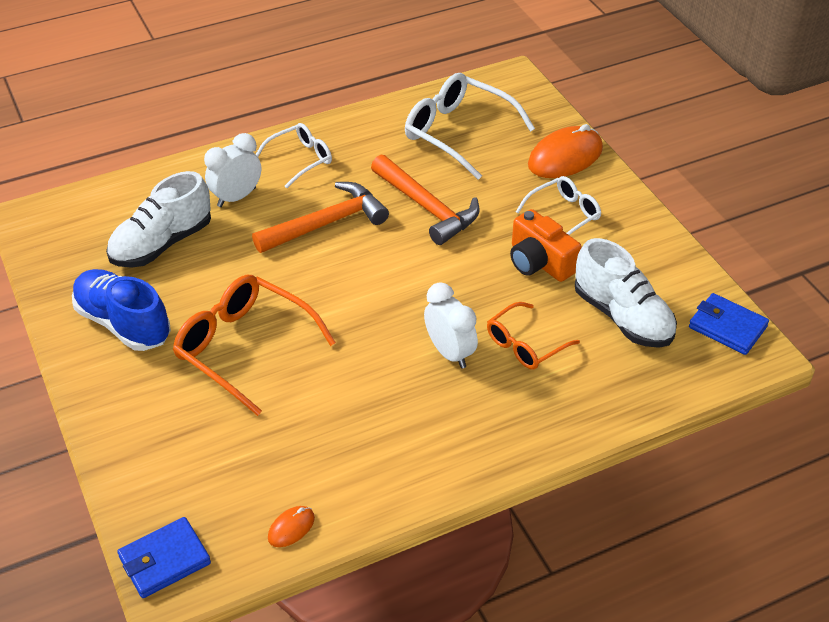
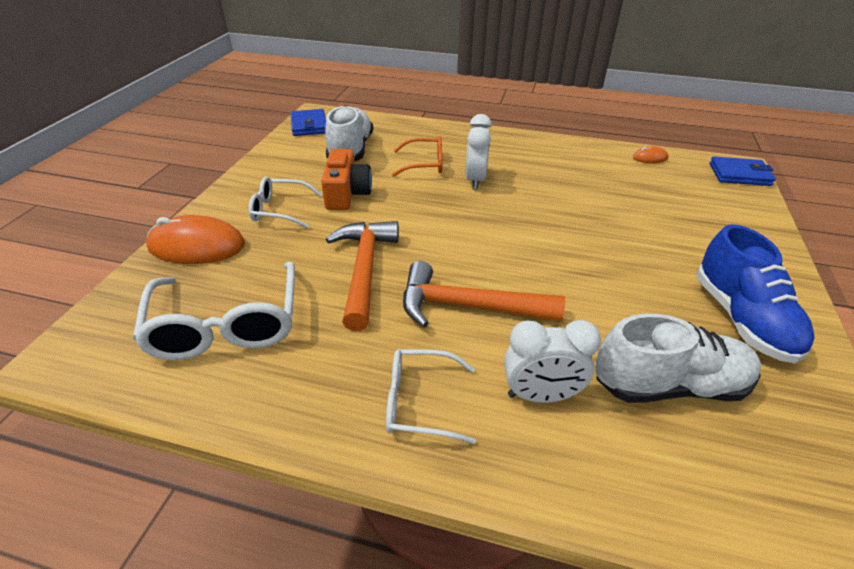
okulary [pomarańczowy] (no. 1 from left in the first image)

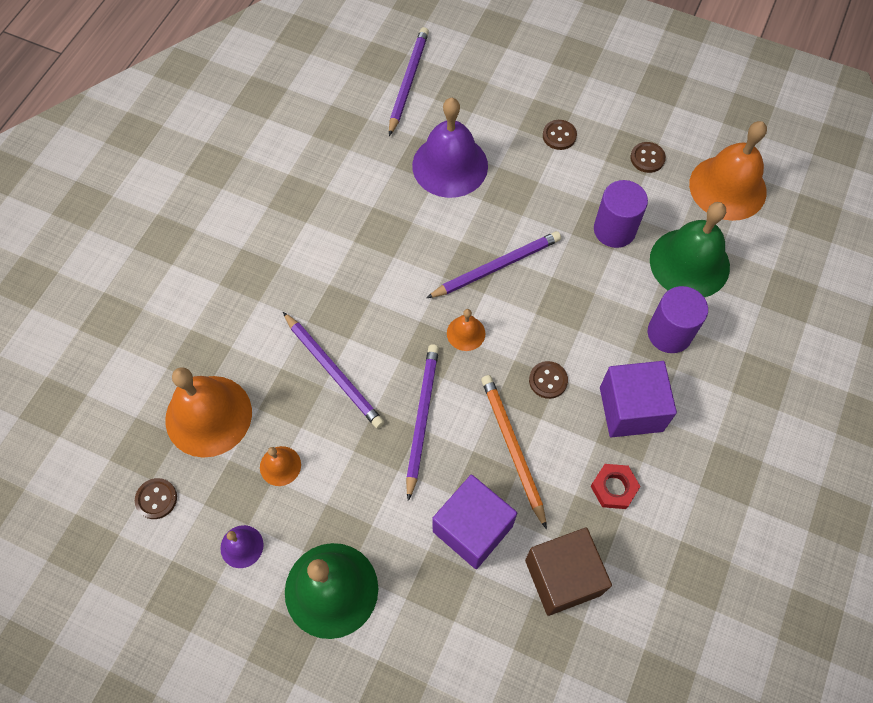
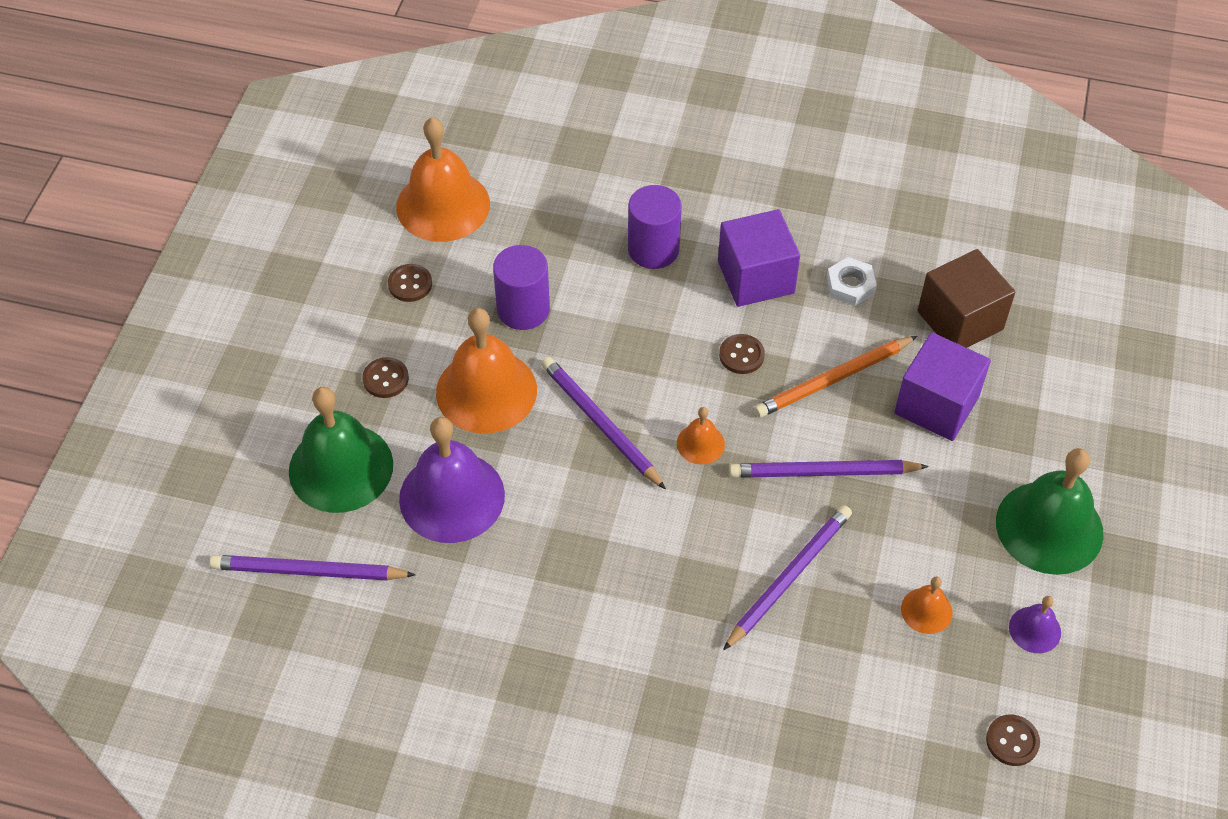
dzwonek [zielony] (no. 1 from left)
dzwonek [pomarańczowy] (no. 2 from left)
nakrętka [biały]

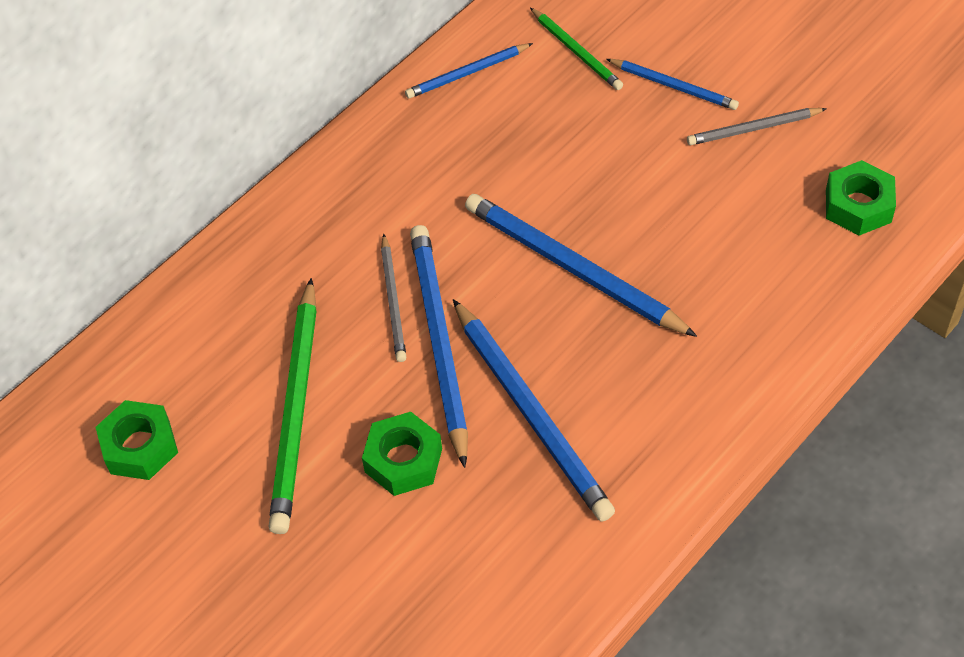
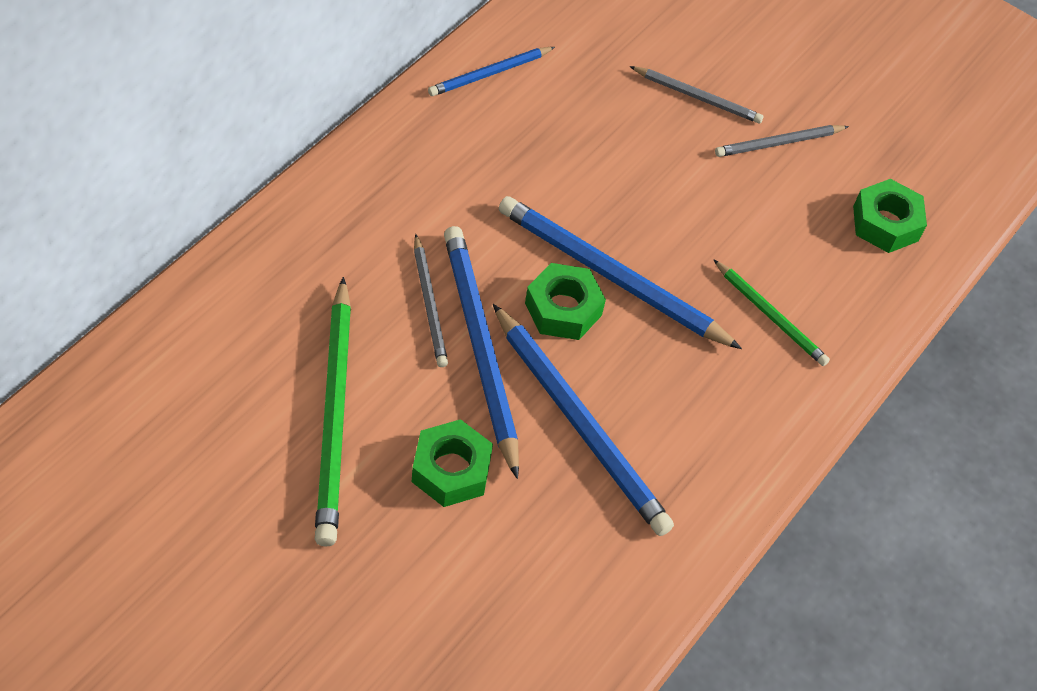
ołówek [zielony] (no. 2 from left)
ołówek [szary] (no. 2 from left)
nakrętka [zielony] (no. 2 from left)

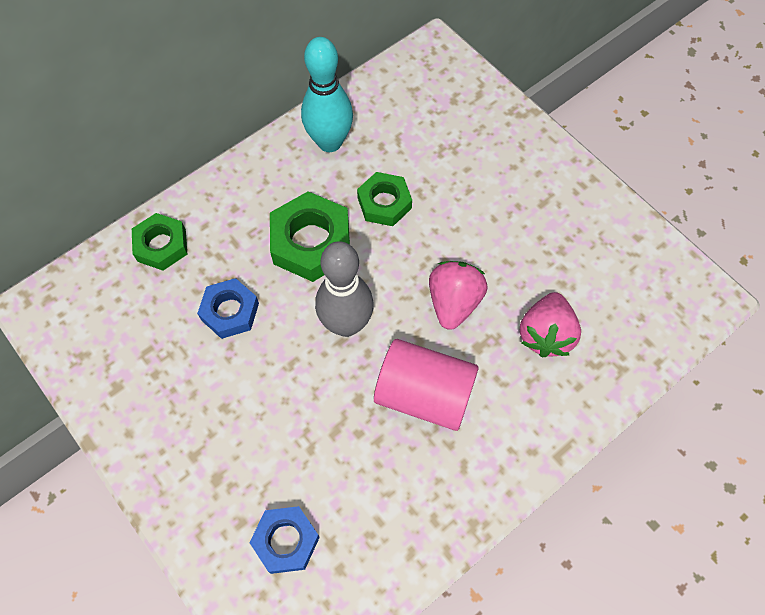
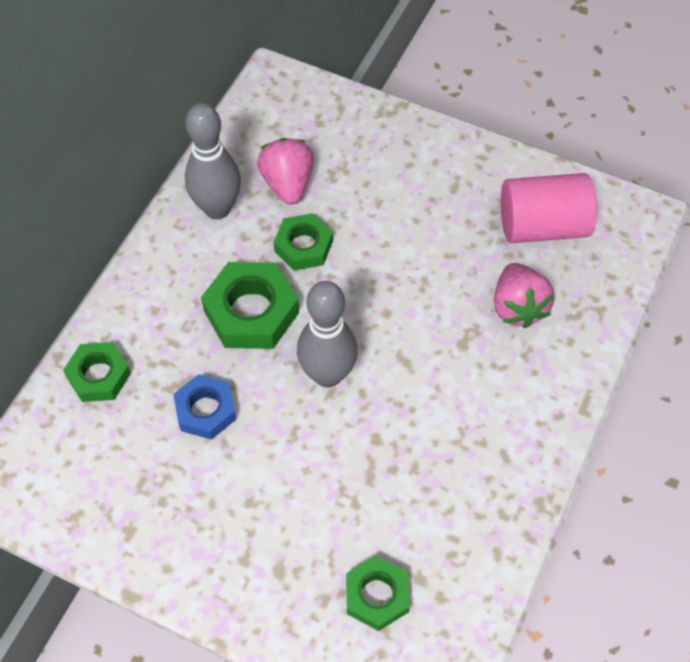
kręgiel [szary] (no. 1 from left)
truskawka [różowy] (no. 1 from left)
walec [różowy]
nakrętka [zielony] (no. 4 from left)

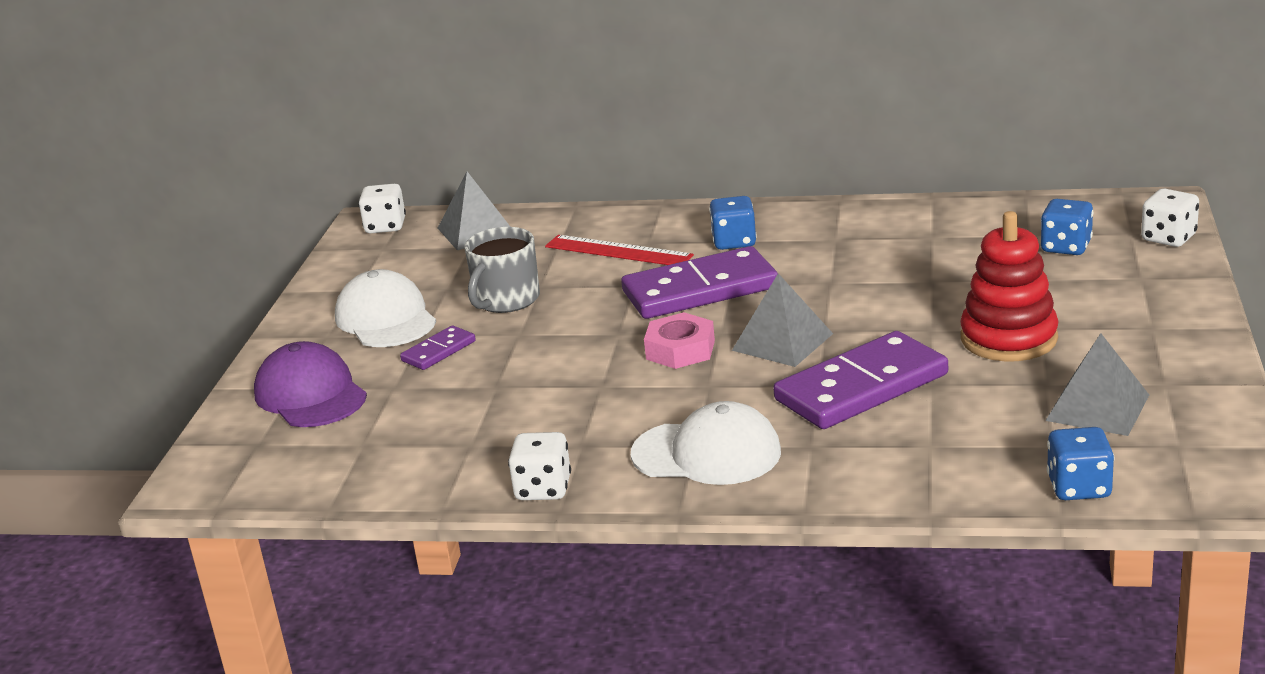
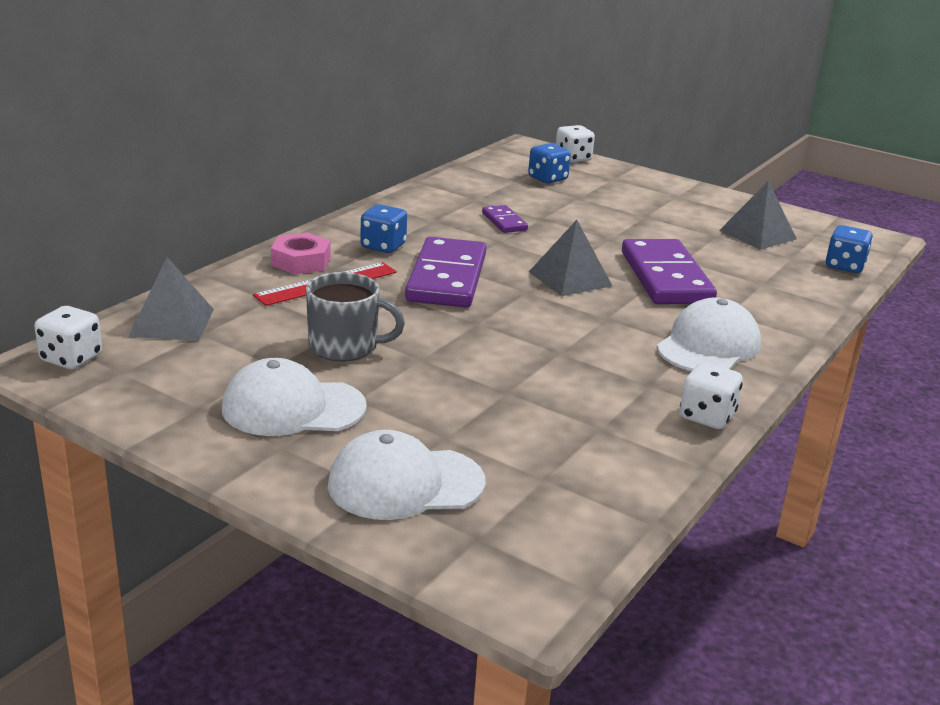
zabawka nakładanka [czerwony]
kubek [szary]
nakrętka [różowy]
kostka domina [fioletowy] (no. 2 from left)
czapka [biały] (no. 2 from left)

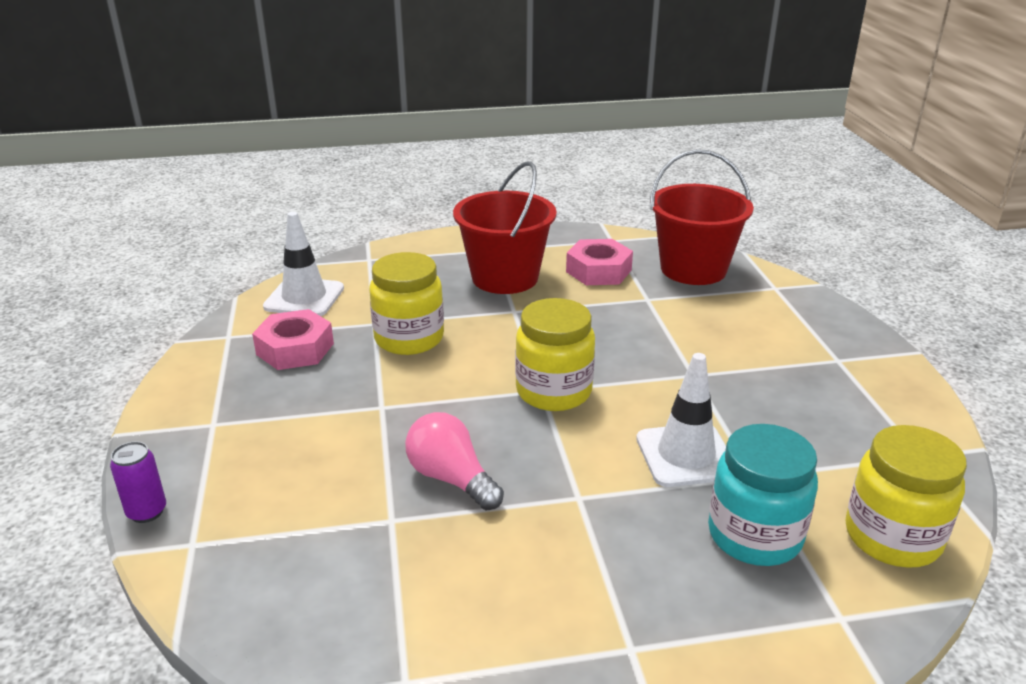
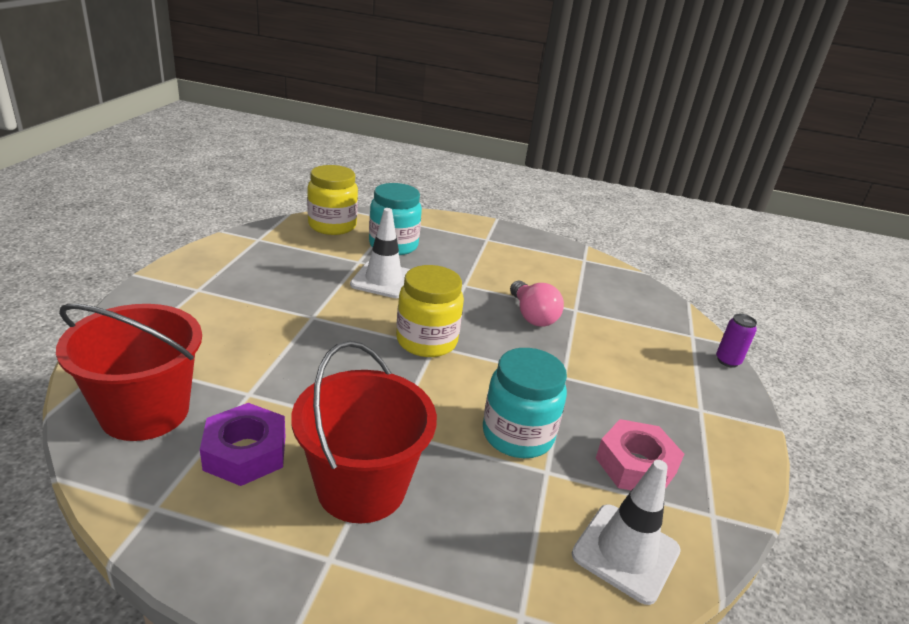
nakrętka [fioletowy]
słoik [turkusowy] (no. 2 from left)

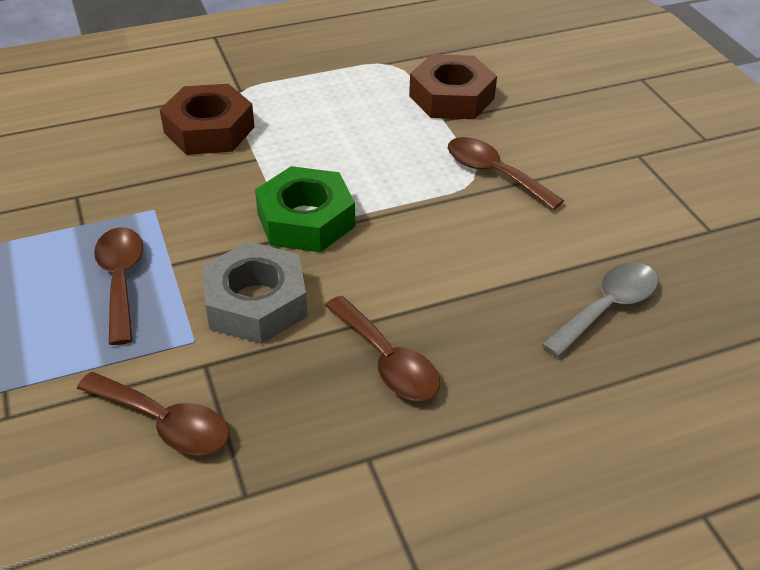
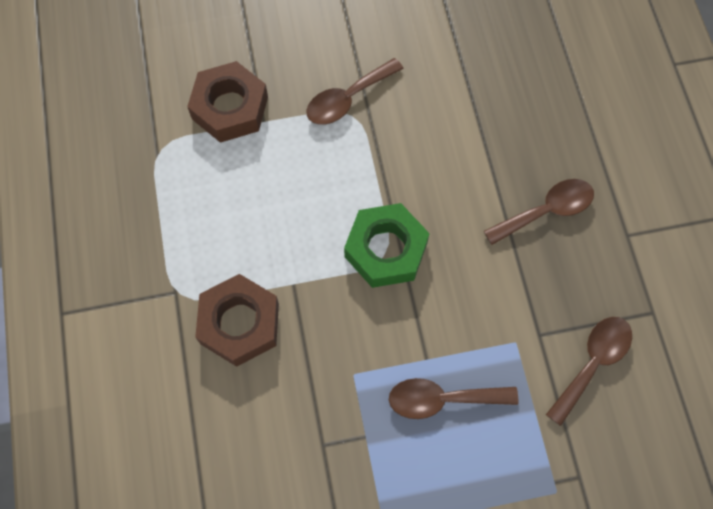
nakrętka [szary]
łyżka [szary]

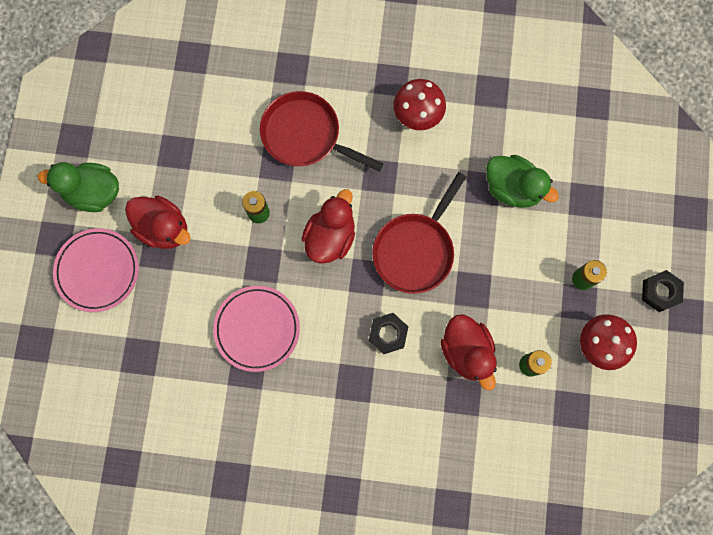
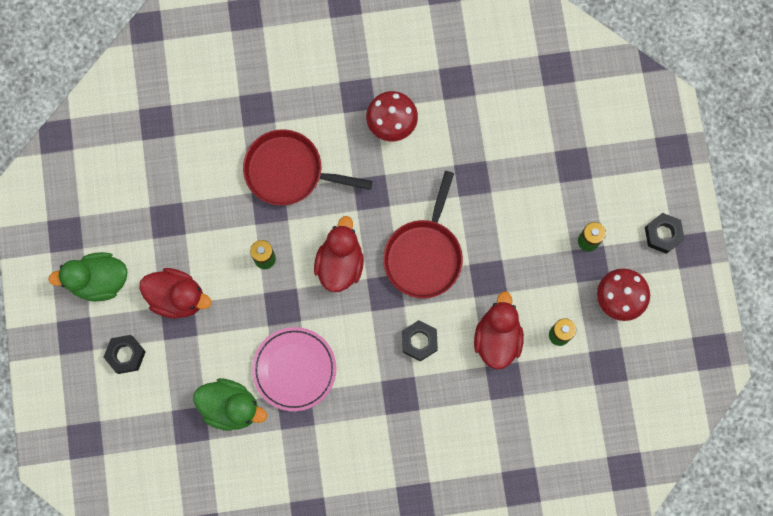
kaczka [zielony] (no. 2 from left)
nakrętka [czarny] (no. 1 from left)
kaczka [czerwony] (no. 3 from left)

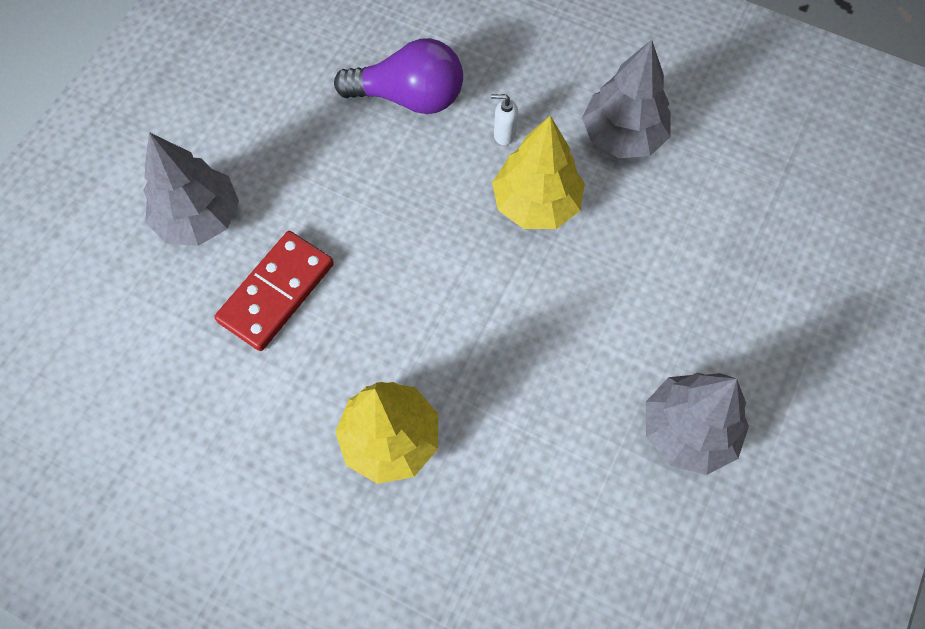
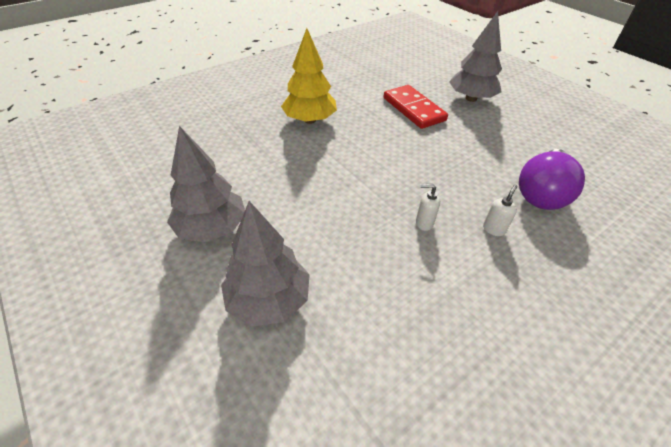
drzewko [szary] (no. 2 from left)
dozownik mydła [biały] (no. 1 from left)

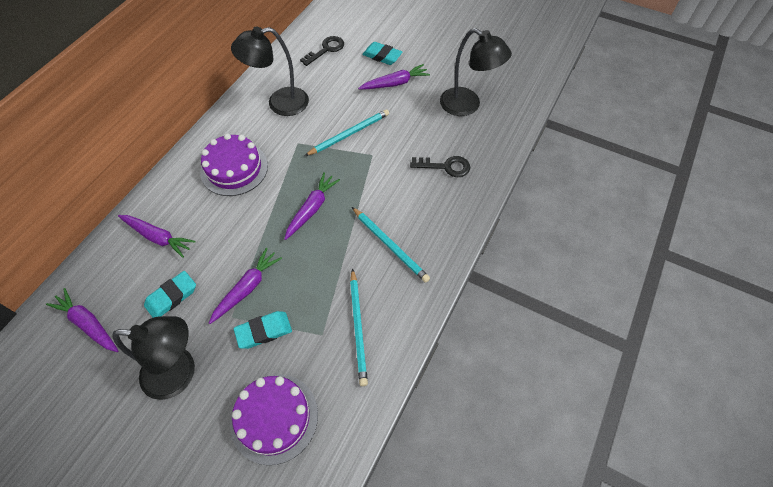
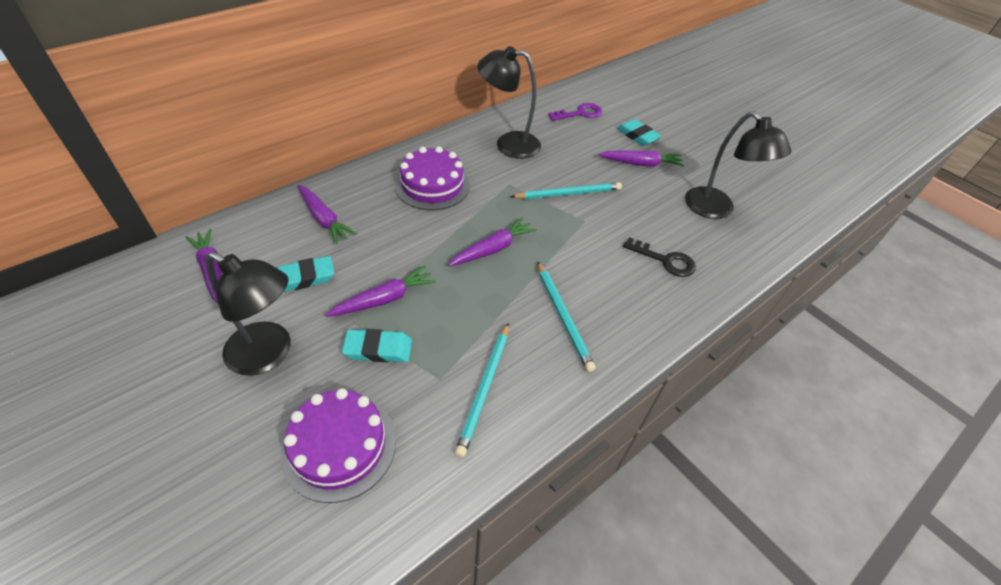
klucz [fioletowy]

